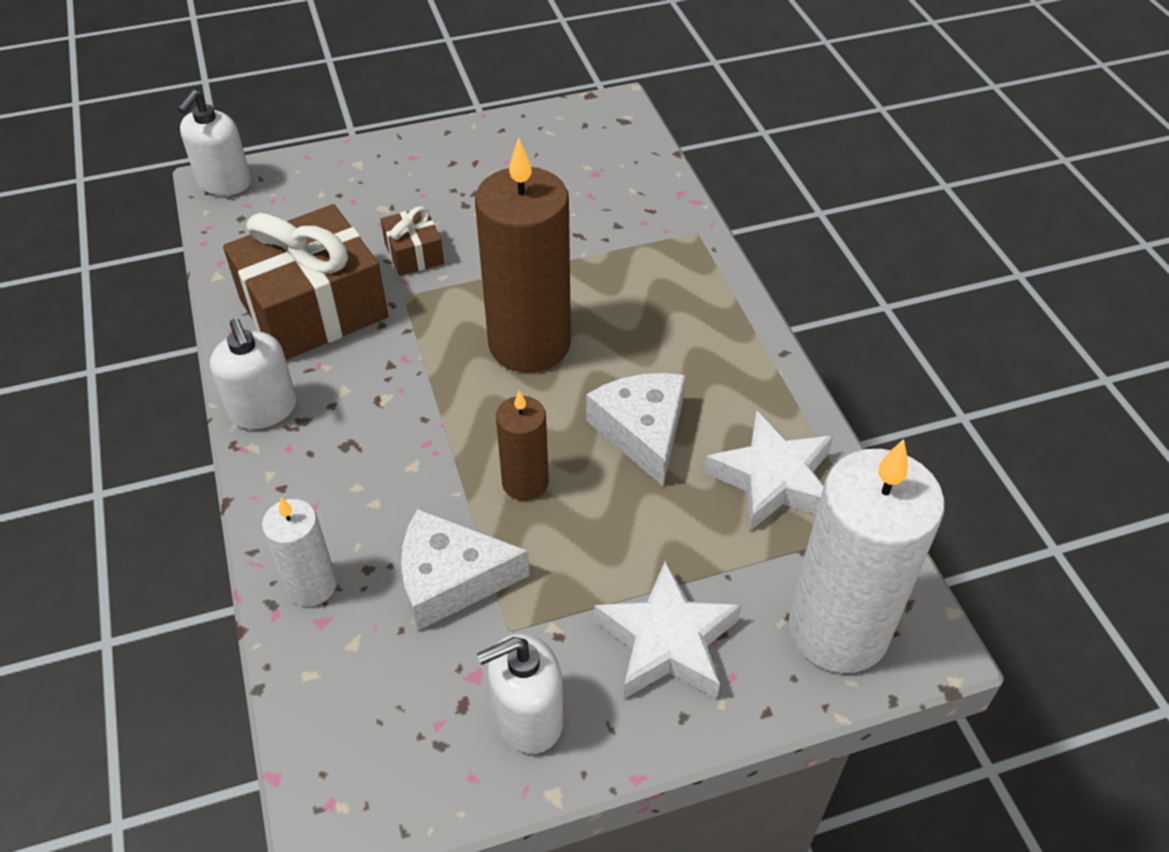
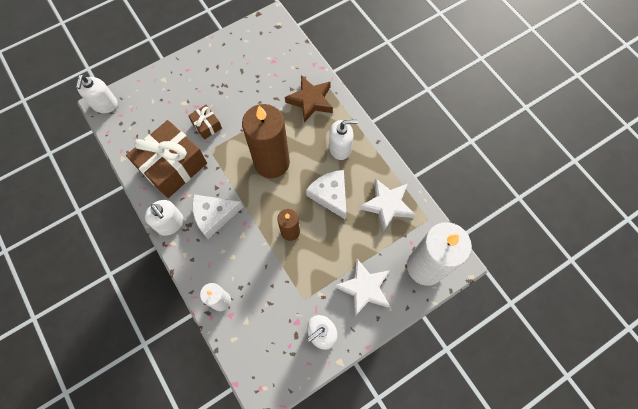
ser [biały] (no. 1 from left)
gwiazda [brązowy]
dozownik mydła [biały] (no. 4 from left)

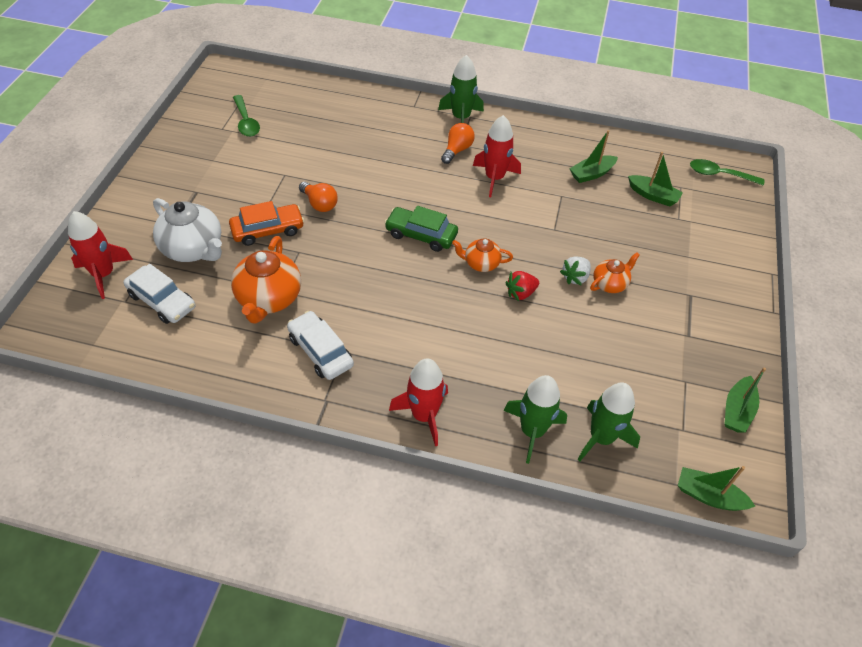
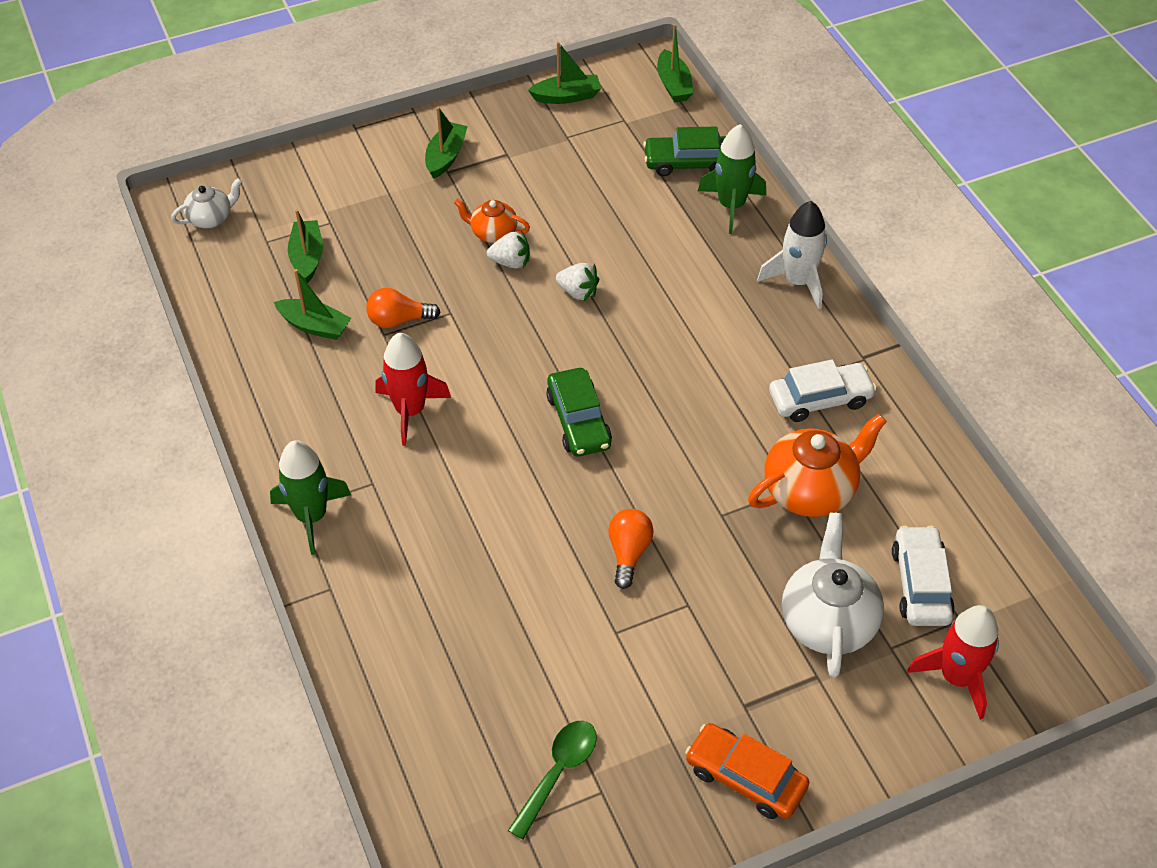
żarówka [pomarańczowy] (no. 1 from left)
imbryk [biały] (no. 1 from left)
samochód [pomarańczowy]
imbryk [pomarańczowy] (no. 2 from left in the first image)
truskawka [biały] (no. 2 from left)
samochód [biały] (no. 1 from left)
rakieta [biały]
samochód [zielony] (no. 2 from left)
łódka [zielony] (no. 3 from left)

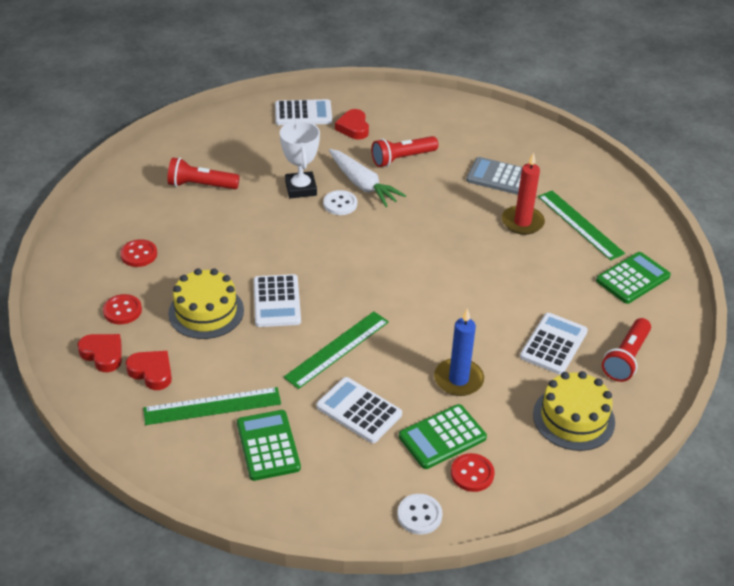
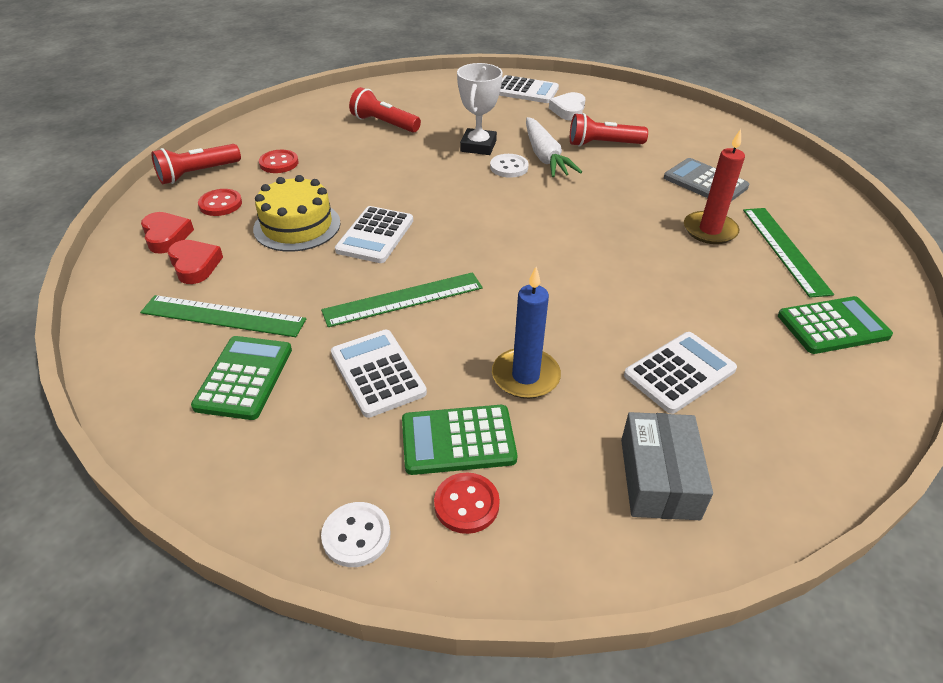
serce [biały]
latarka [czerwony] (no. 1 from left)
pudełko [szary]

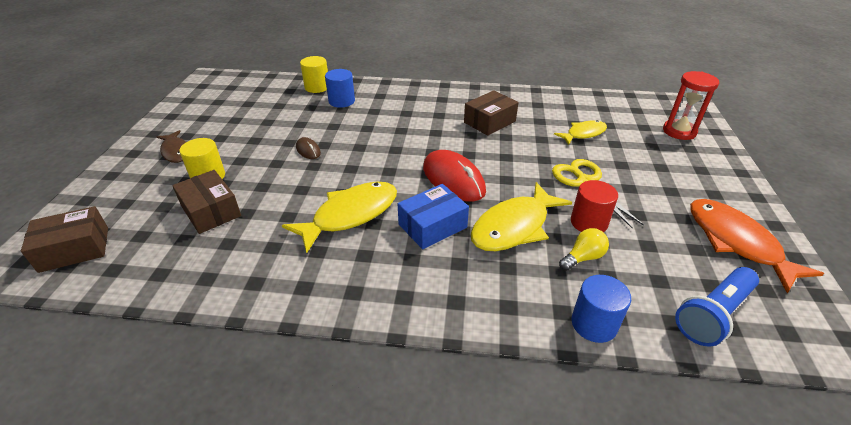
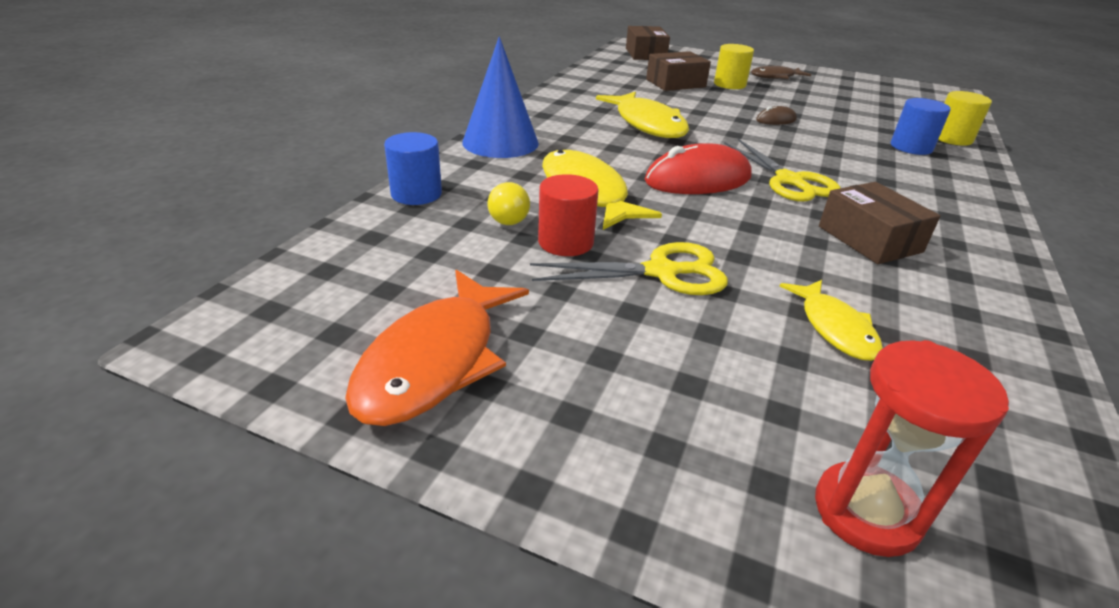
pudełko [niebieski]
ryba [pomarańczowy]
latarka [niebieski]
stożek [niebieski]
nożyczki [żółty] (no. 2 from left)

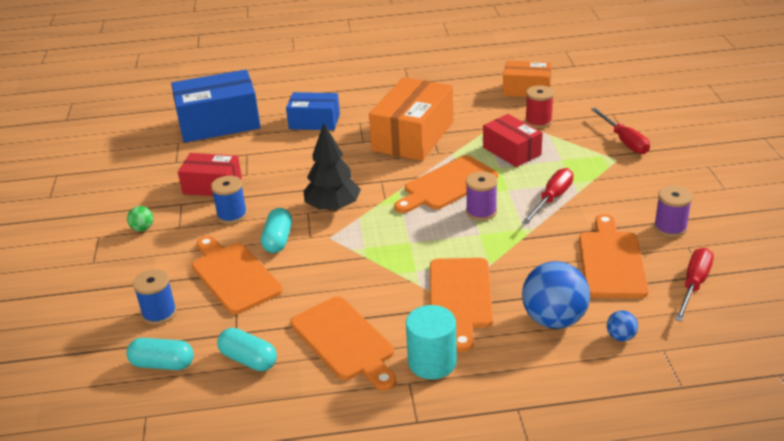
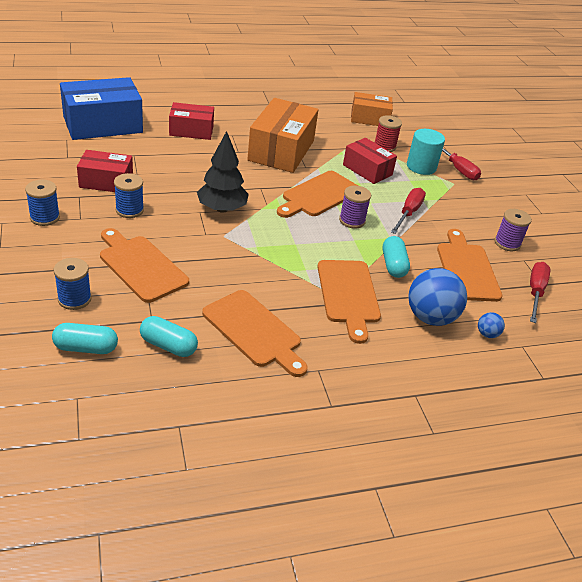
pudełko [czerwony] (no. 2 from left)
szpulka [niebieski] (no. 1 from left)
kapsułka [turkusowy] (no. 3 from left)
walec [turkusowy]

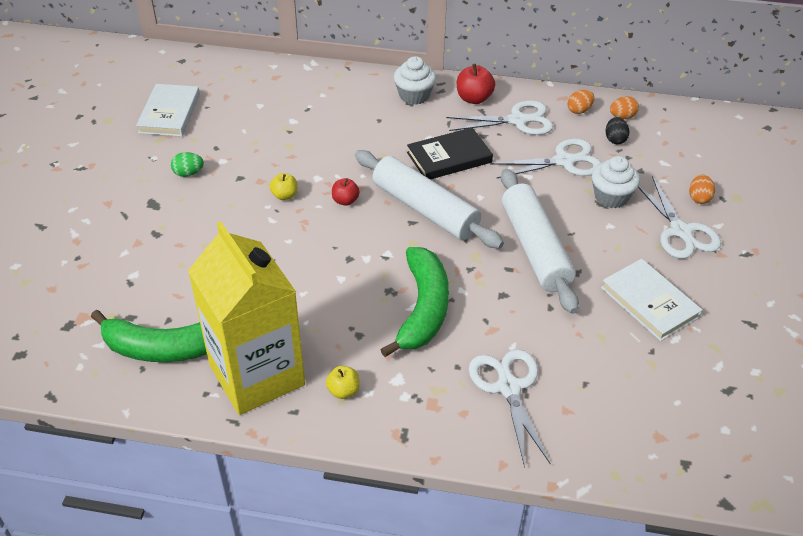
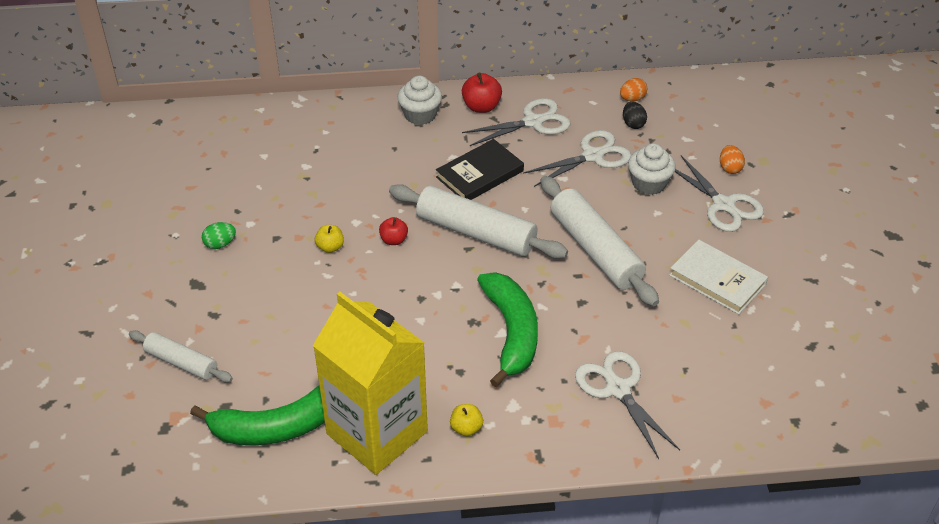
książka [biały] (no. 1 from left in the first image)
jajko [pomarańczowy] (no. 1 from left in the first image)
wałek do ciasta [biały] (no. 1 from left)

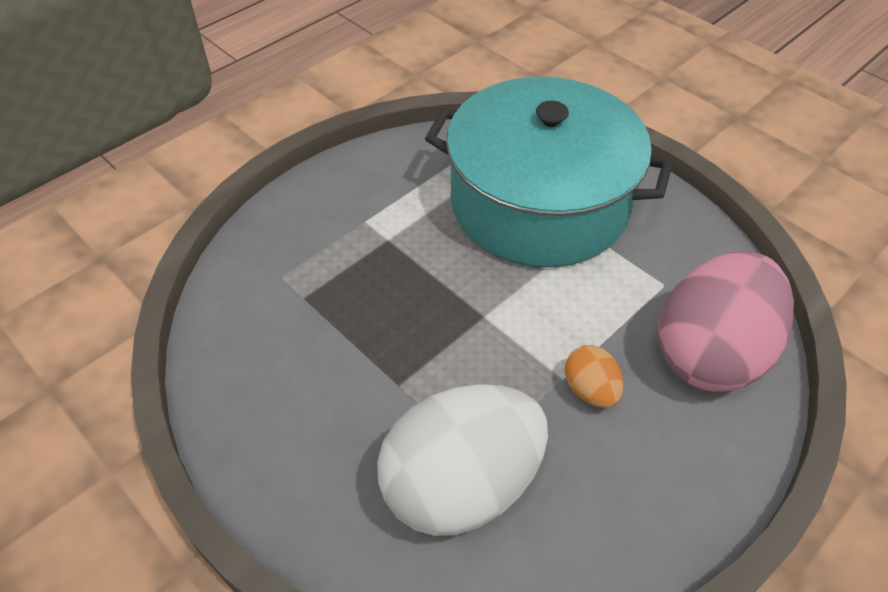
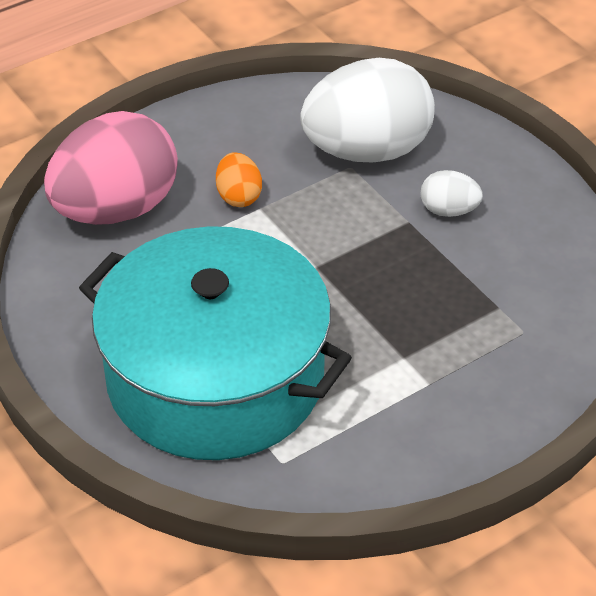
jajko [biały] (no. 2 from left)

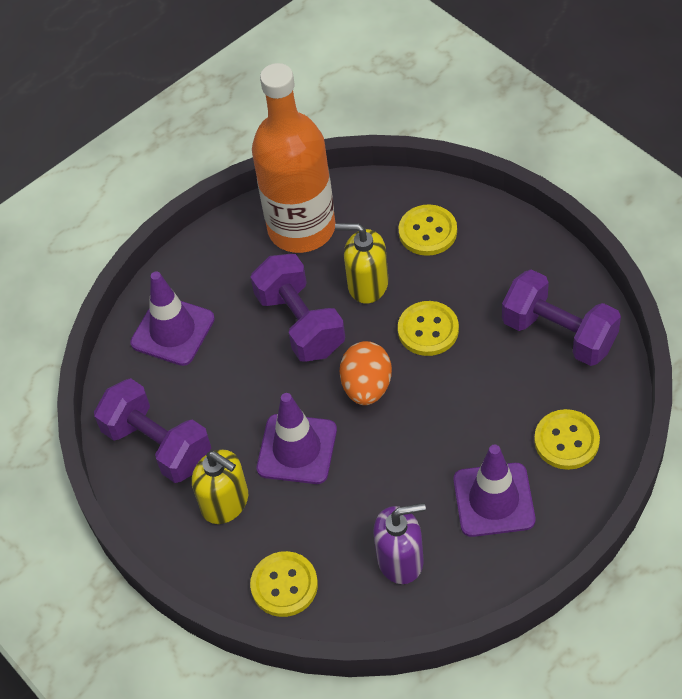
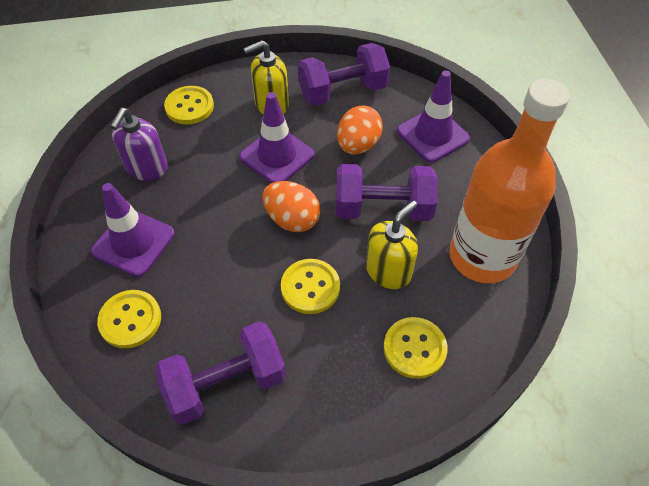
jajko [pomarańczowy] (no. 2 from left)

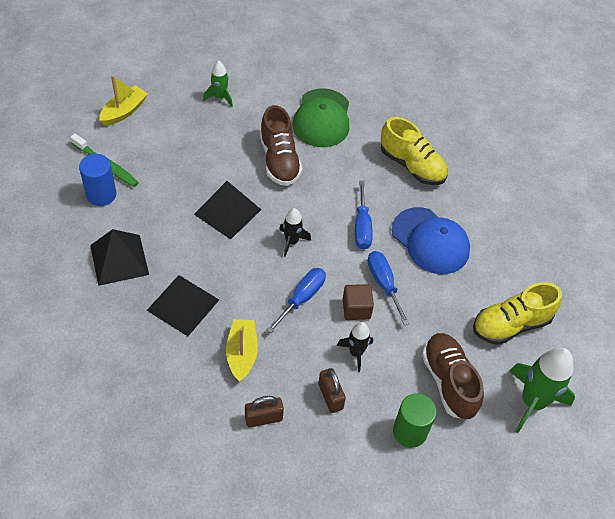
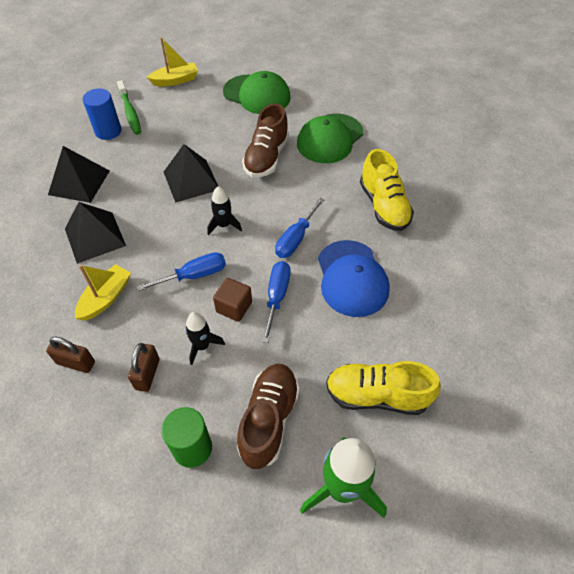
czapka [zielony] (no. 1 from left)

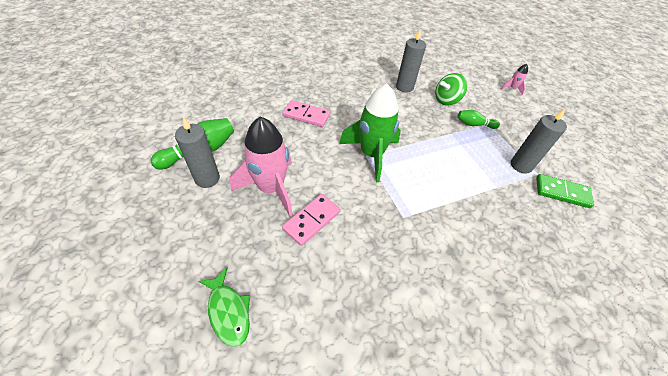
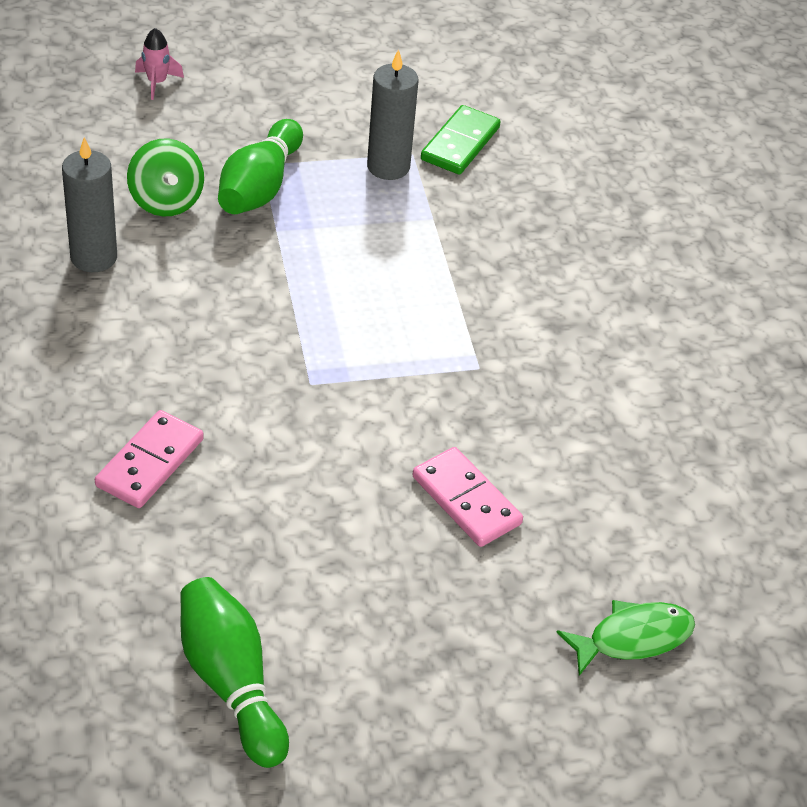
rakieta [zielony]
kręgiel [zielony] (no. 2 from left)
świeca [szary] (no. 1 from left in the first image)
rakieta [różowy] (no. 1 from left in the first image)

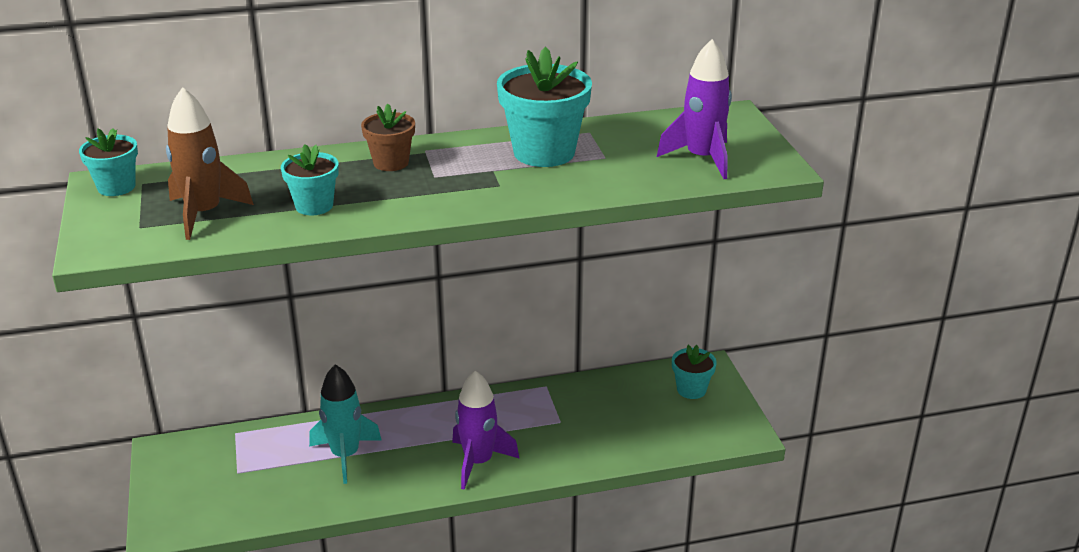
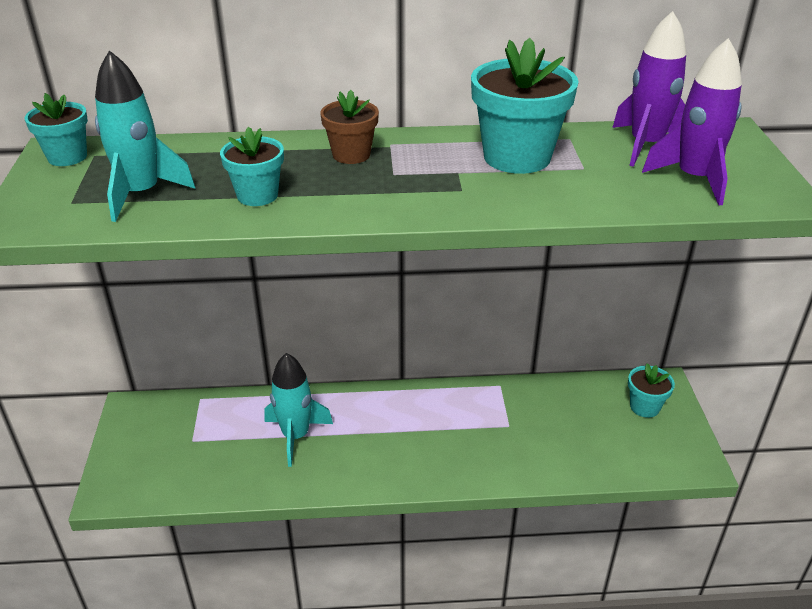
rakieta [turkusowy] (no. 1 from left)
rakieta [fioletowy] (no. 1 from left)

